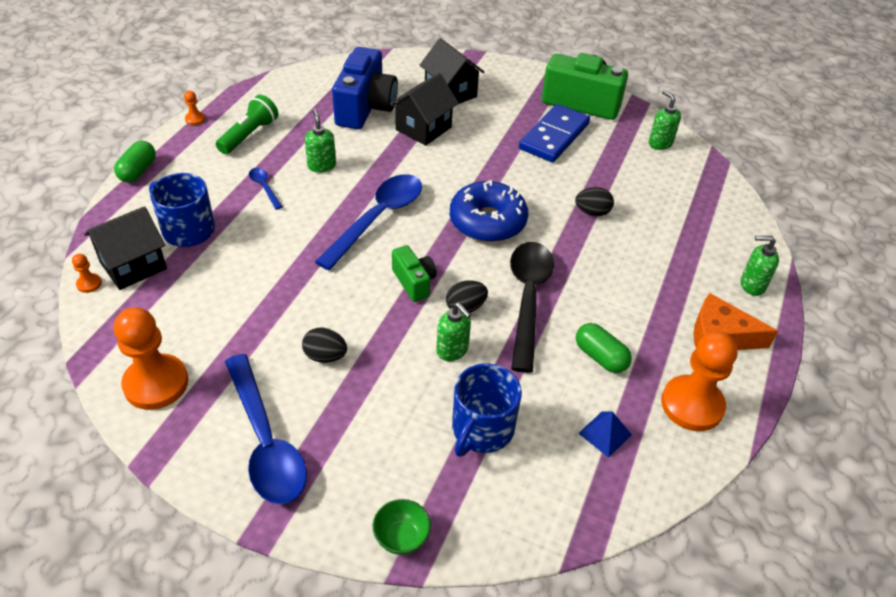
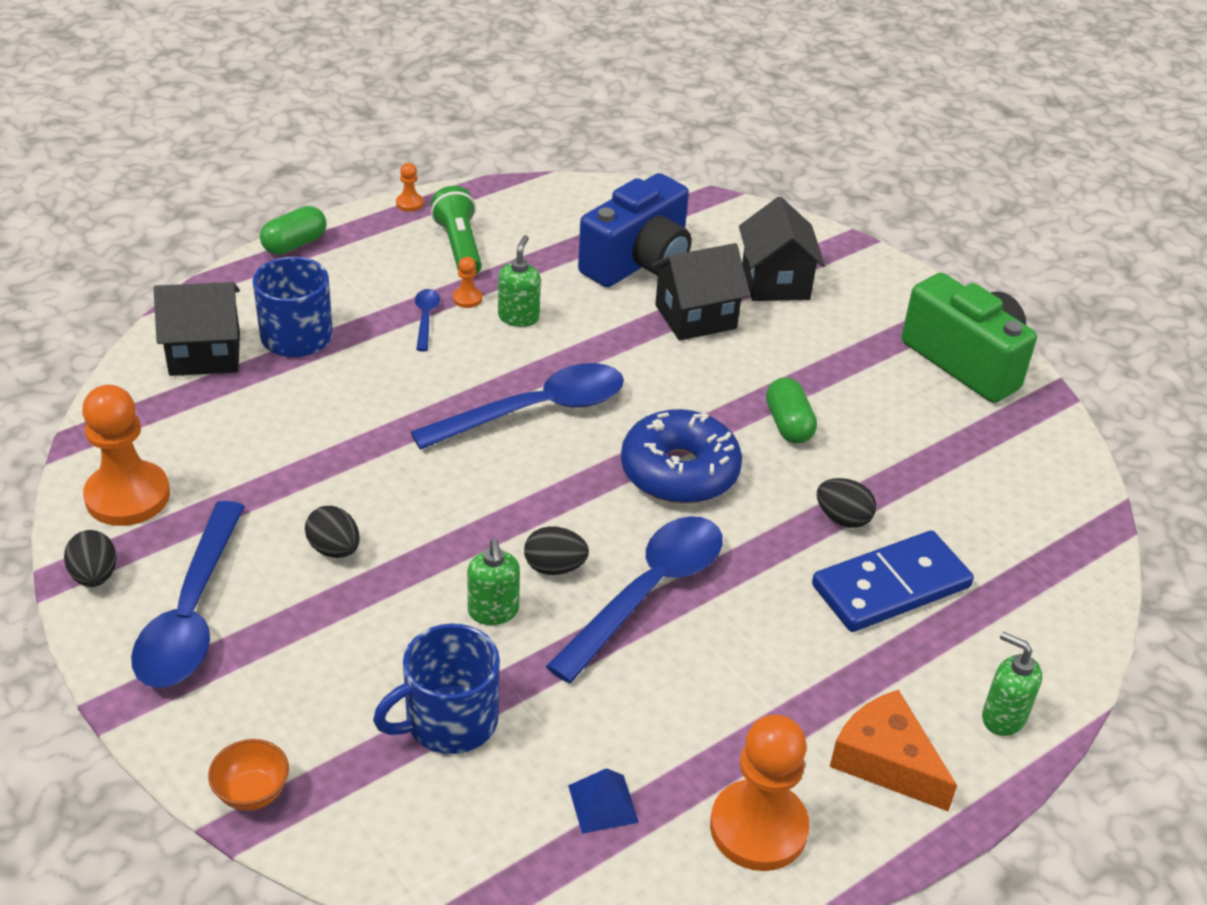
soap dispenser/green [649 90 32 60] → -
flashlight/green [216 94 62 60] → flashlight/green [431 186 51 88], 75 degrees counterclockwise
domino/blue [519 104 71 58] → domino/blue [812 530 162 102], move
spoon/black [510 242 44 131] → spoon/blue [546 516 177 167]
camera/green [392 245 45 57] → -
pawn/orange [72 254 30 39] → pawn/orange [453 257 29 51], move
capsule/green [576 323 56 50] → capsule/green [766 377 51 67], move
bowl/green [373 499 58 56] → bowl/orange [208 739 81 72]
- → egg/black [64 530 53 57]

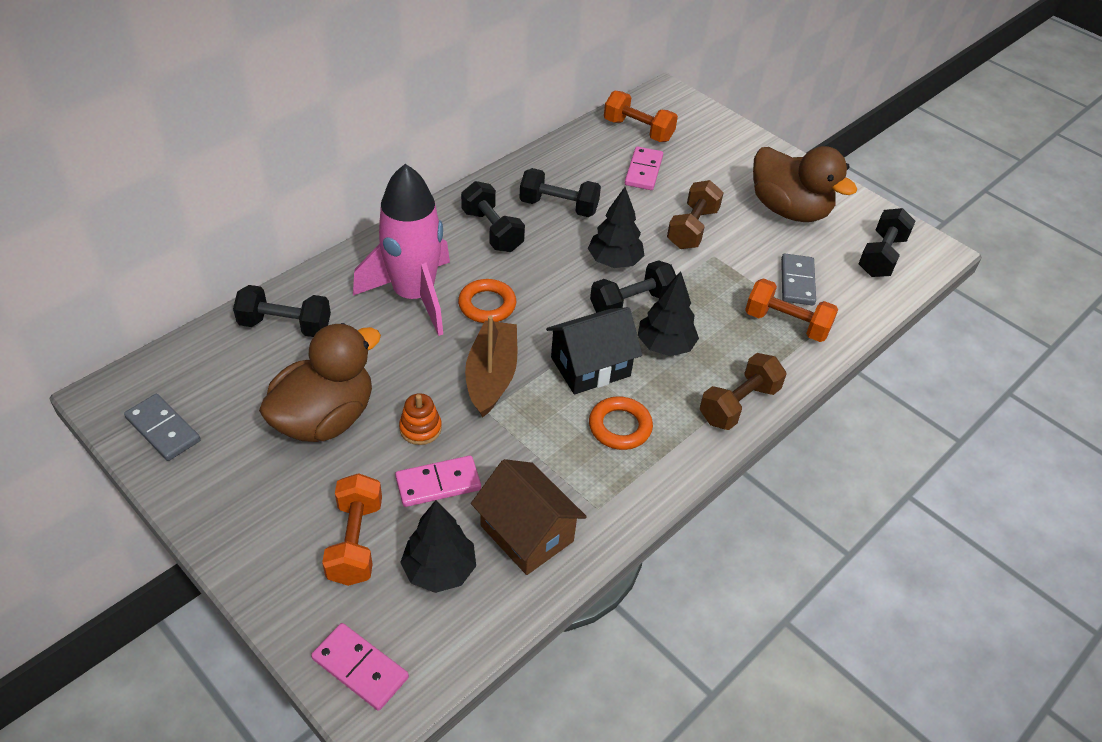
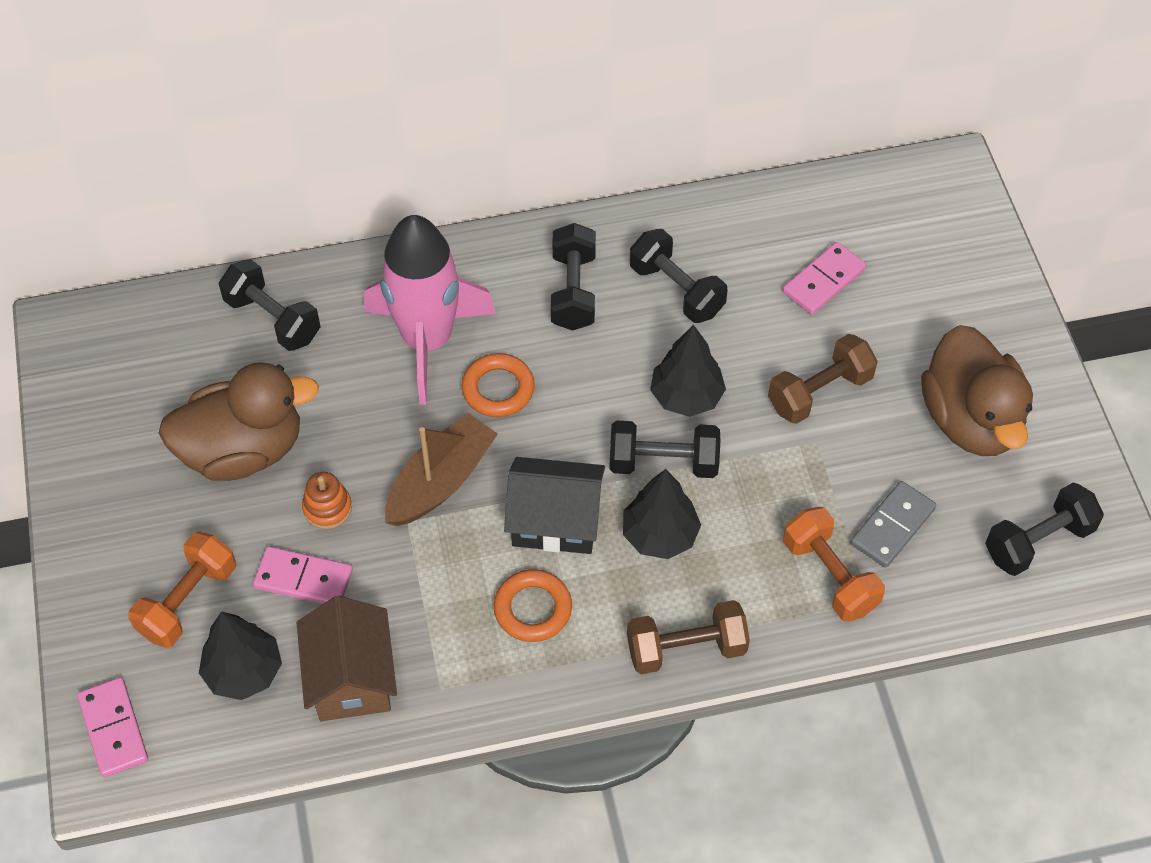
dumbbell/orange [604 91 74 51] → -
domino/grey [124 394 77 67] → -

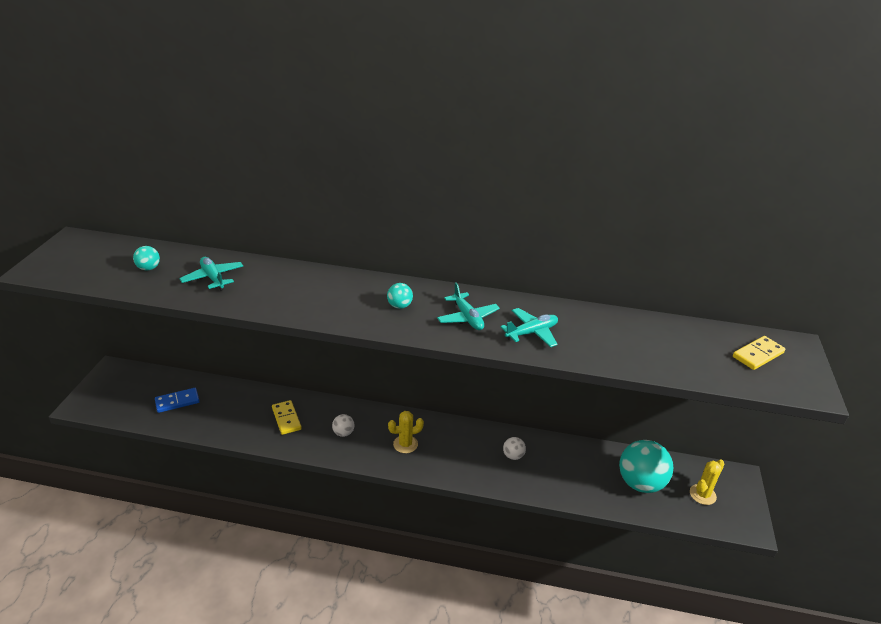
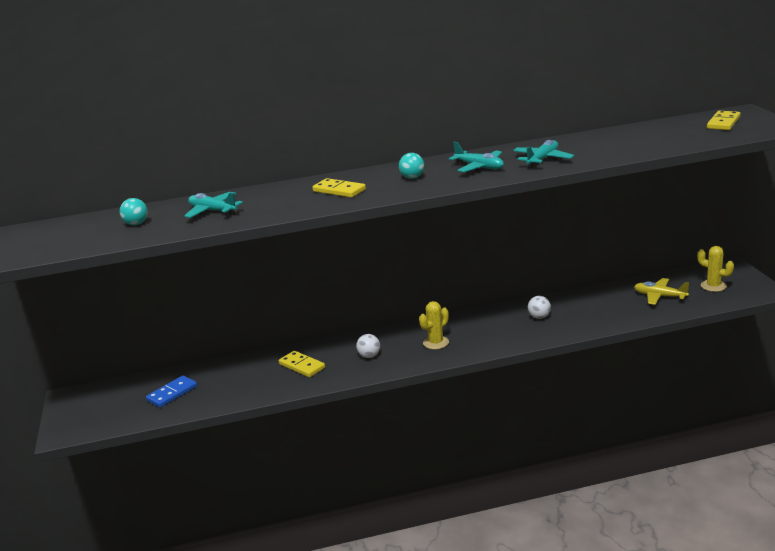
ball/turquoise [619 440 55 53] → plane/yellow [634 278 55 27]
cactus/yellow [690 459 34 46] → cactus/yellow [697 246 37 46], 75 degrees counterclockwise
- → domino/yellow [312 178 54 20]

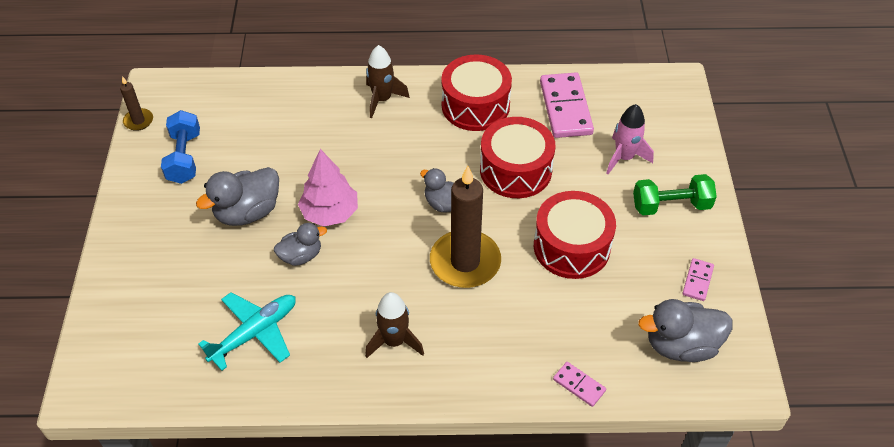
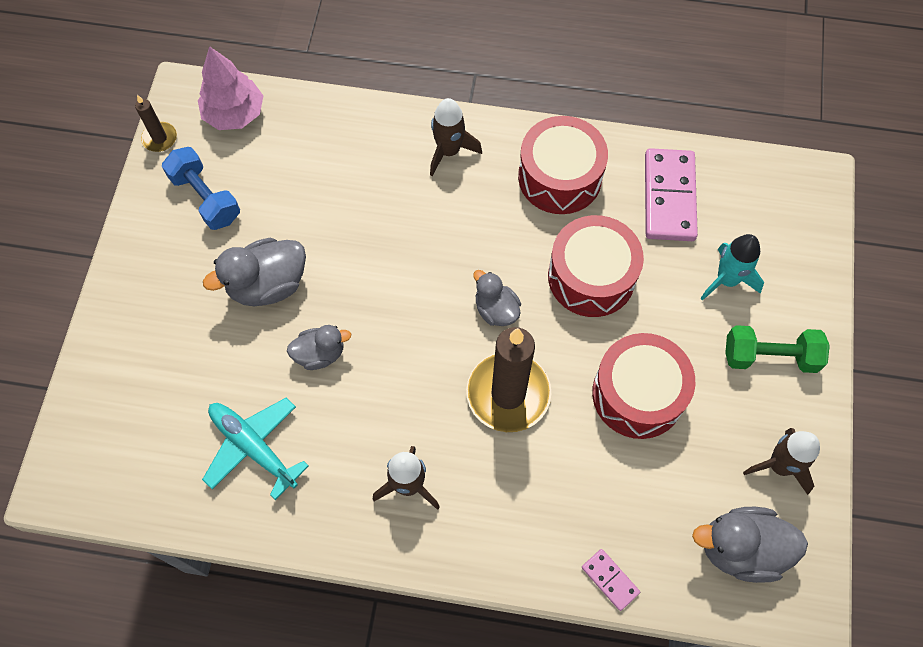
rocket/pink [606 104 48 70] → rocket/turquoise [700 234 64 67]
dumbbell/blue [161 110 39 74] → dumbbell/blue [162 147 78 83], 45 degrees counterclockwise
tree/pink [298 149 60 78] → tree/pink [198 46 65 84], move
domino/pink [682 258 32 43] → rocket/brown [743 428 77 67]
plane/turquoise [198 292 98 79] → plane/turquoise [202 398 107 102], 105 degrees counterclockwise

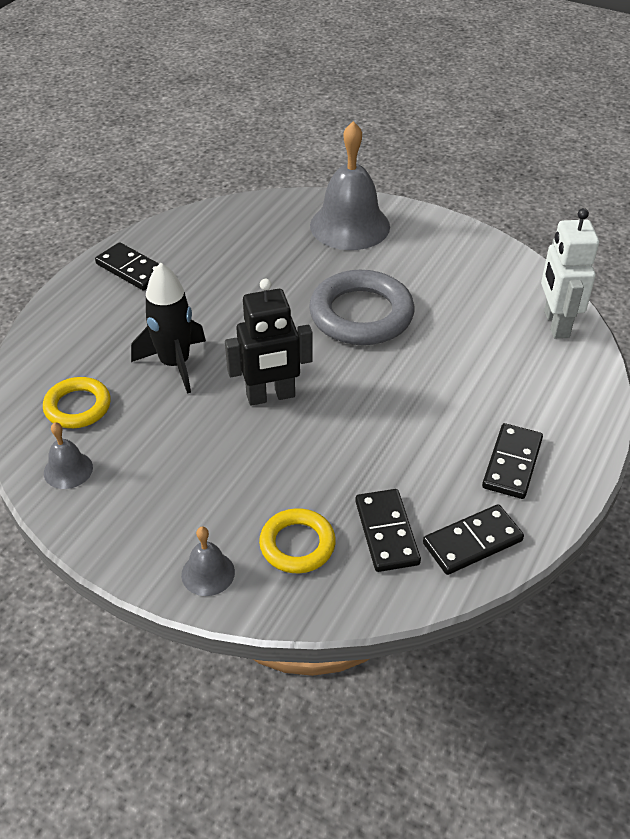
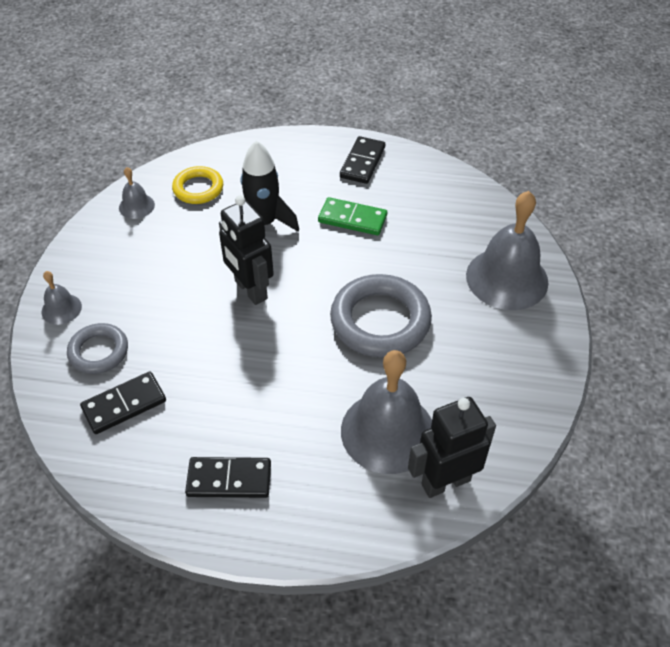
robot/white [541 208 58 130] → robot/black [408 397 88 101]
domino/black [423 504 101 71] → -
ring/yellow [259 508 77 65] → ring/grey [67 323 61 51]
- → domino/green [318 197 69 38]
- → bell/grey [341 350 91 124]

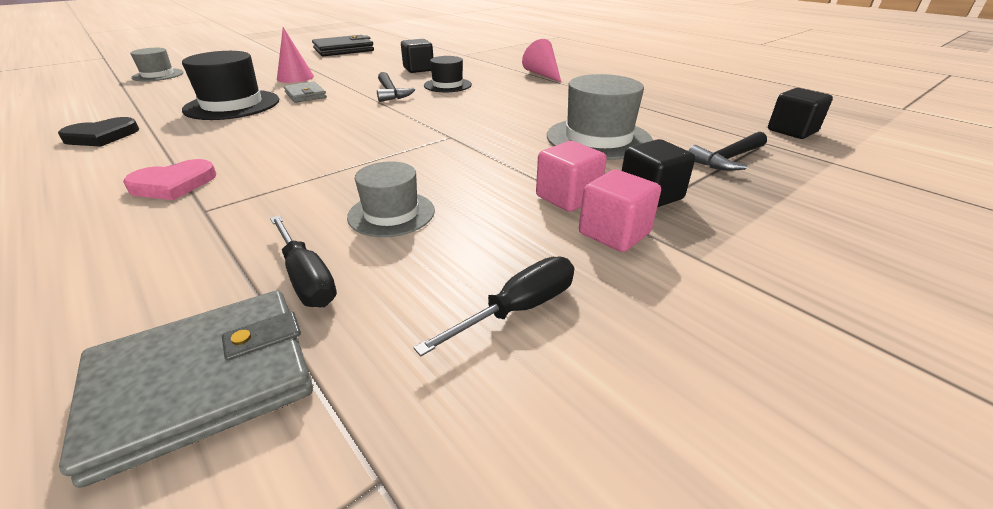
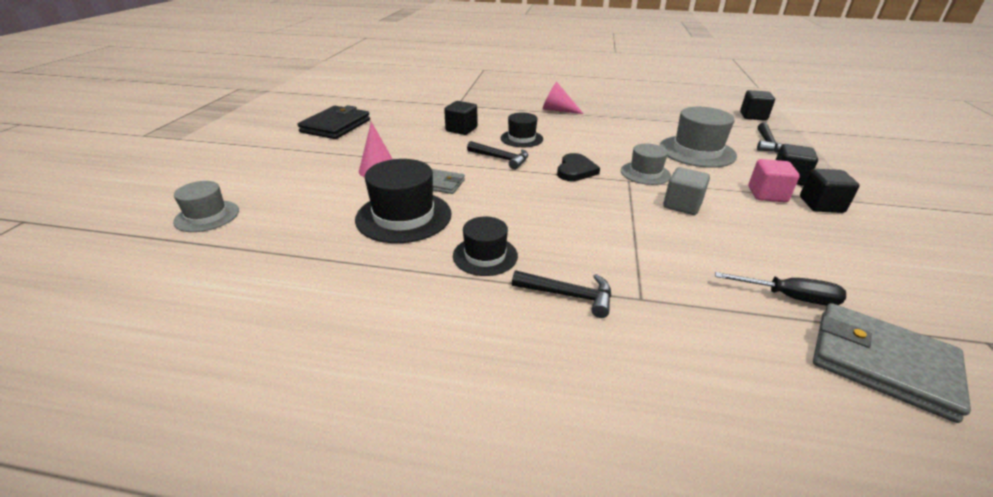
heart/black [58 117 81 30] → heart/black [557 153 43 28], move
heart/pink [123 159 94 41] → hammer/black [512 270 99 48]
hat/grey [347 161 88 76] → hat/grey [621 144 50 41], move
cube/pink [579 169 82 83] → cube/black [800 169 60 44]
screwdriver/black [413 256 161 100] → -
wallet/grey [59 290 254 198] → wallet/grey [813 303 158 120], 75 degrees counterclockwise
- → cube/grey [663 167 47 48]
- → hat/black [453 217 65 59]

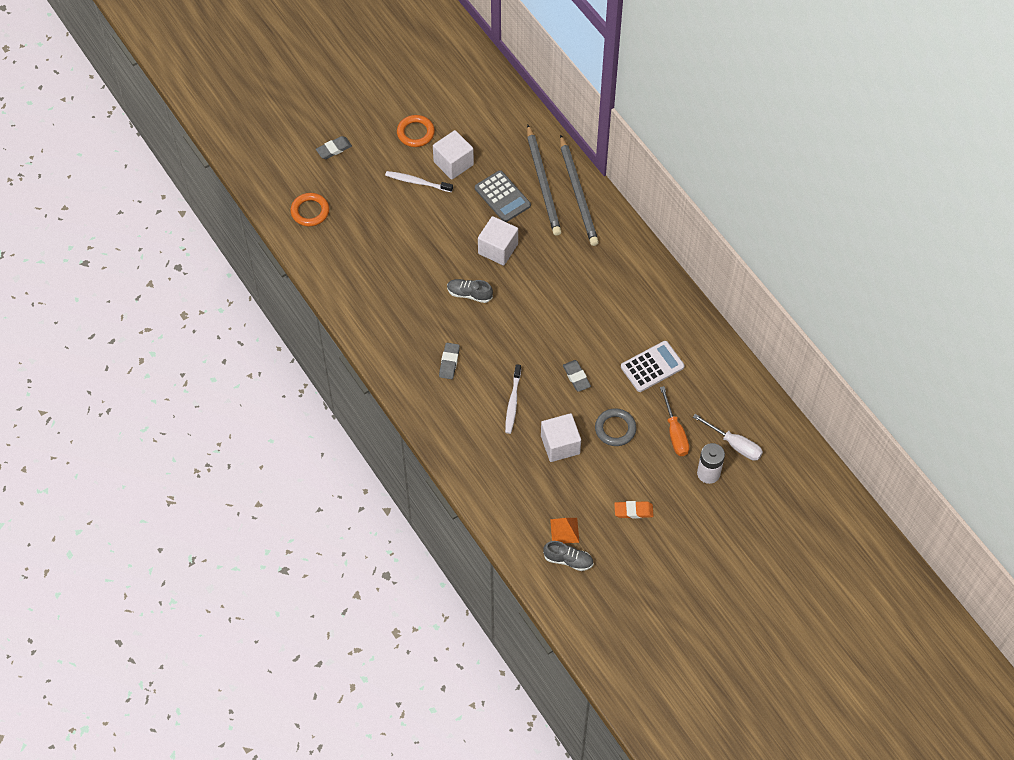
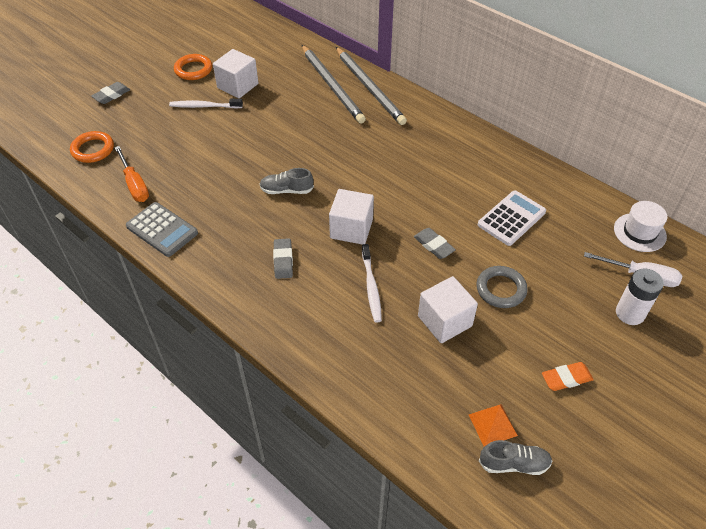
calculator/grey [475 170 56 52] → calculator/grey [126 202 72 55], move
cube/white [478 216 40 50] → cube/white [329 189 45 56], move
screwdriver/orange [660 386 29 70] → screwdriver/orange [114 146 35 56], move
- → hat/white [614 201 53 51]

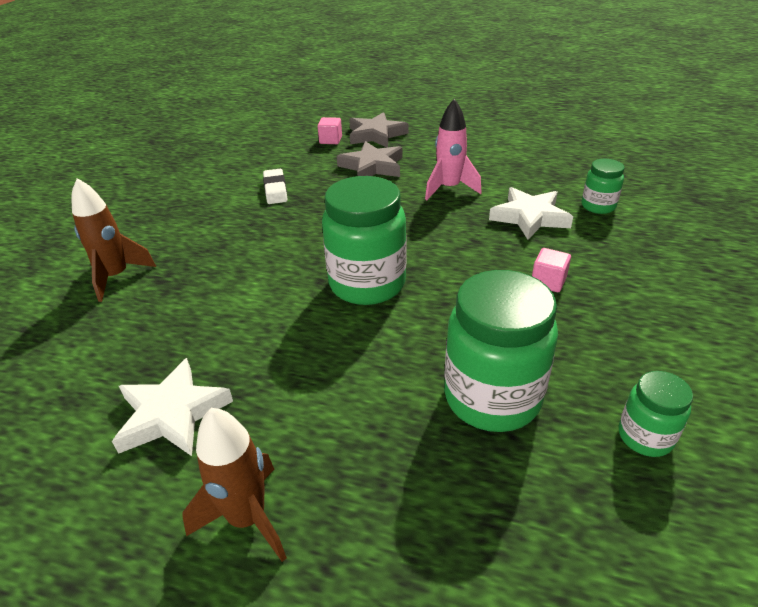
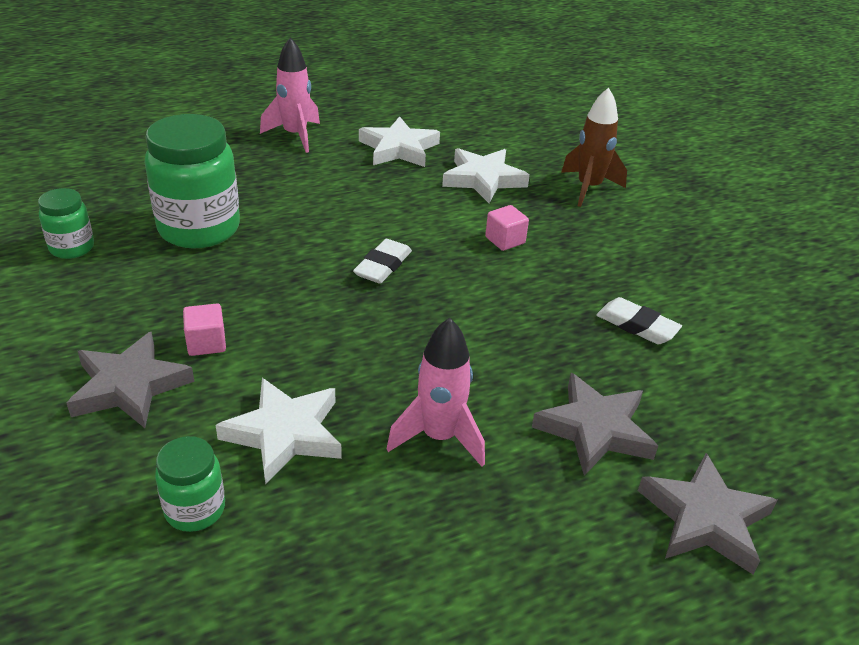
cube/pink [318 117 24 27] → cube/pink [485 205 44 46], move
jar/green [322 176 85 129] → eraser/white [353 239 59 45]
rocket/brown [183 408 104 154] → rocket/pink [260 37 60 116]
- → star/white [442 148 88 55]
- → star/grey [67 332 127 96]

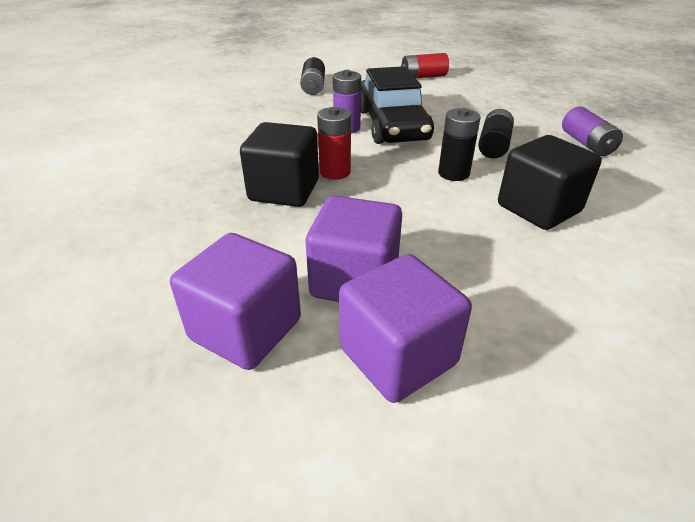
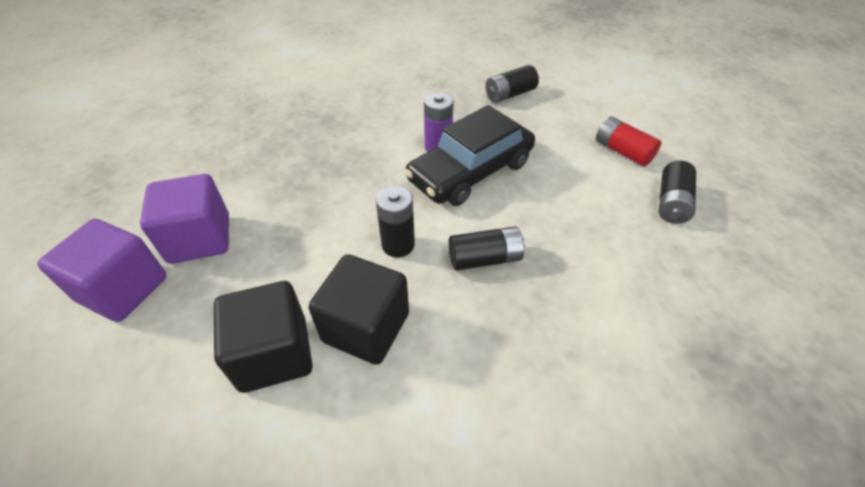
battery/purple [562 106 61 50] → -
battery/red [317 107 34 73] → -
cube/black [240 122 79 85] → cube/black [214 281 98 112], move
cube/purple [170 233 131 137] → -
- → battery/black [658 161 38 63]

